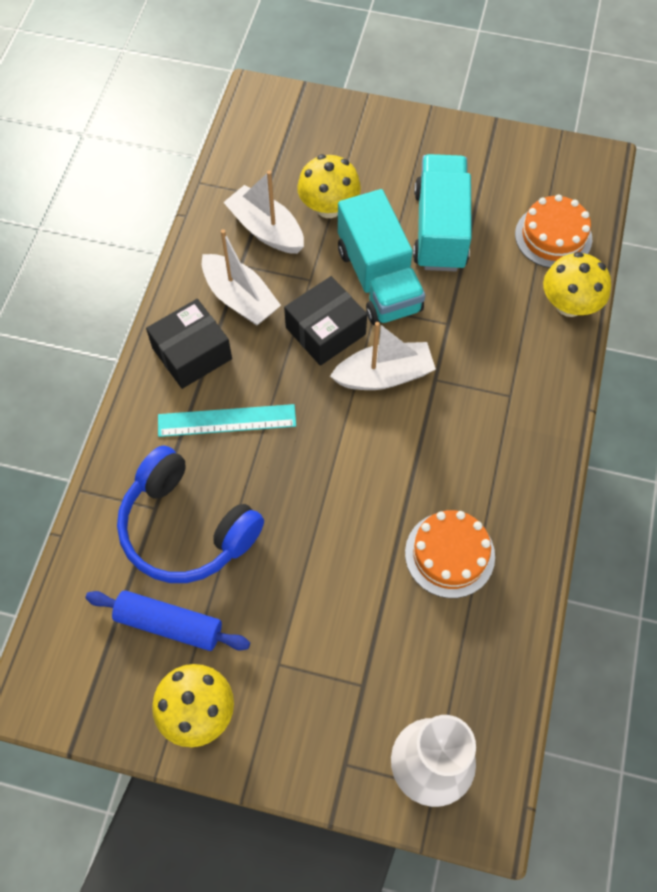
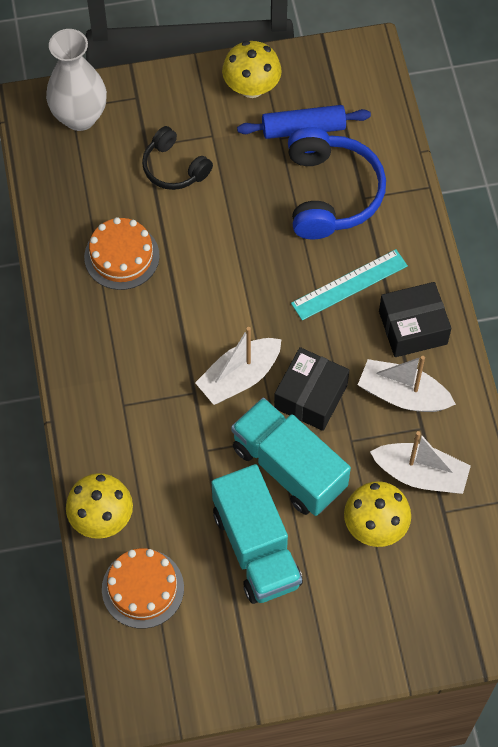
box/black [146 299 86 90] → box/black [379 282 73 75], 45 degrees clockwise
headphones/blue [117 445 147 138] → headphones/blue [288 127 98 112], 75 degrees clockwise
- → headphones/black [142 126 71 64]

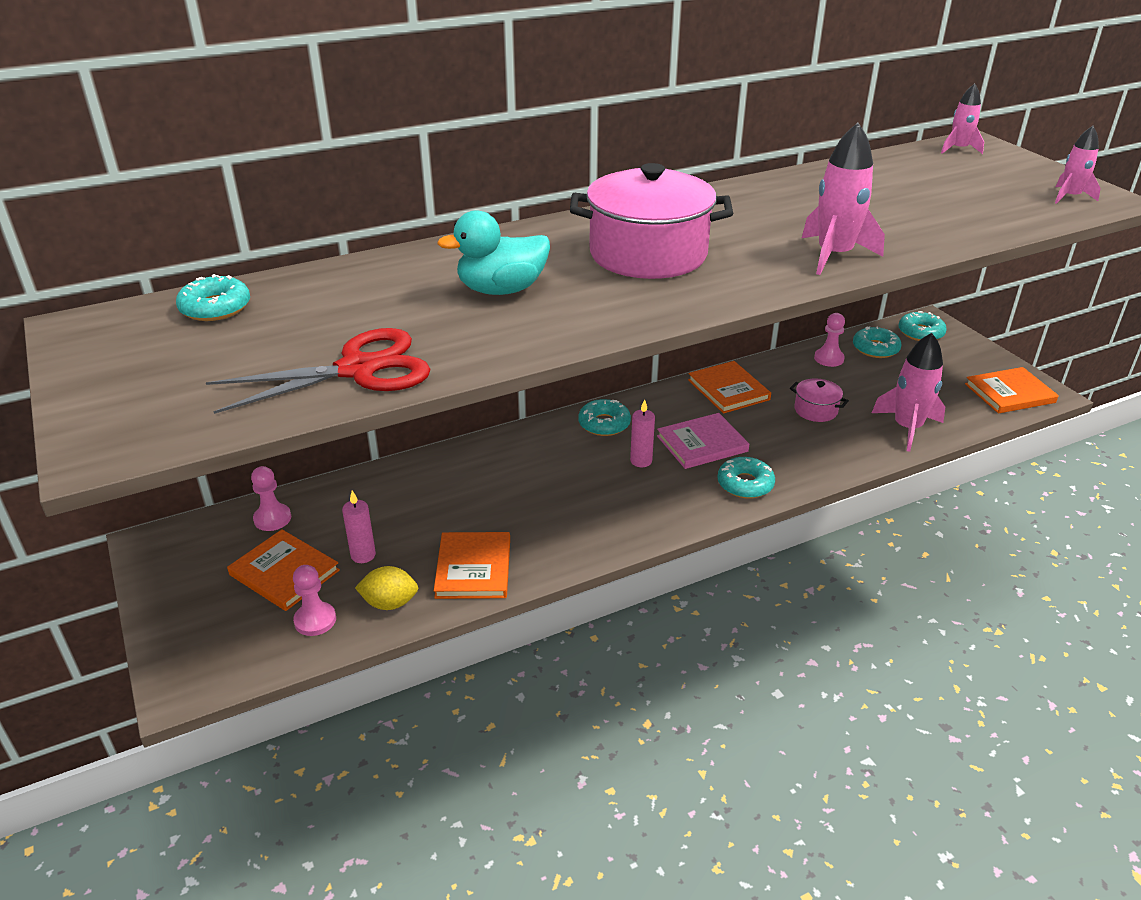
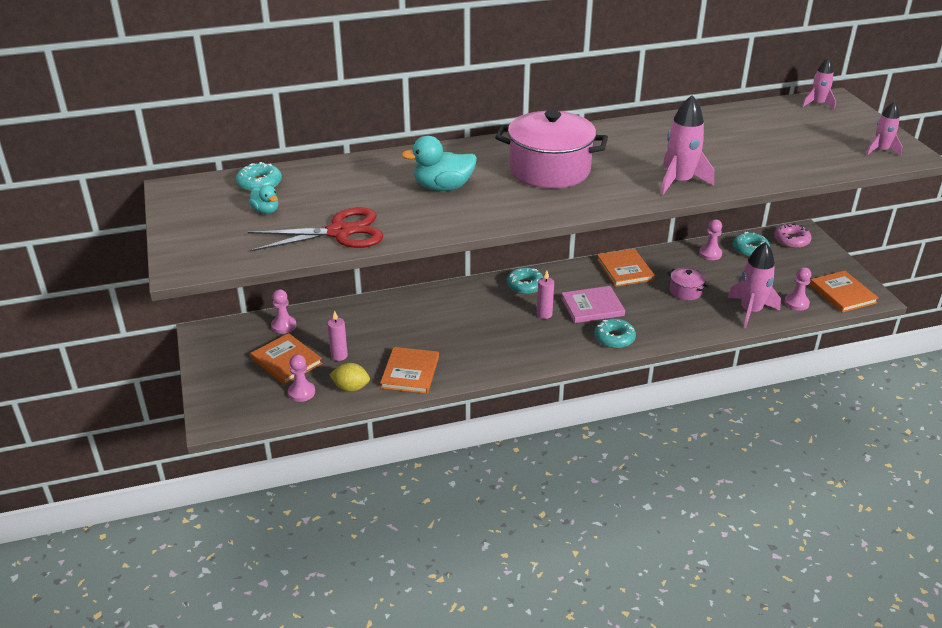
donut/turquoise [899 311 48 30] → donut/pink [774 223 37 25]
book/orange [965 367 94 47] → book/orange [809 271 70 42], 75 degrees clockwise
- → duck/turquoise [249 185 29 29]
- → pawn/pink [784 267 27 43]

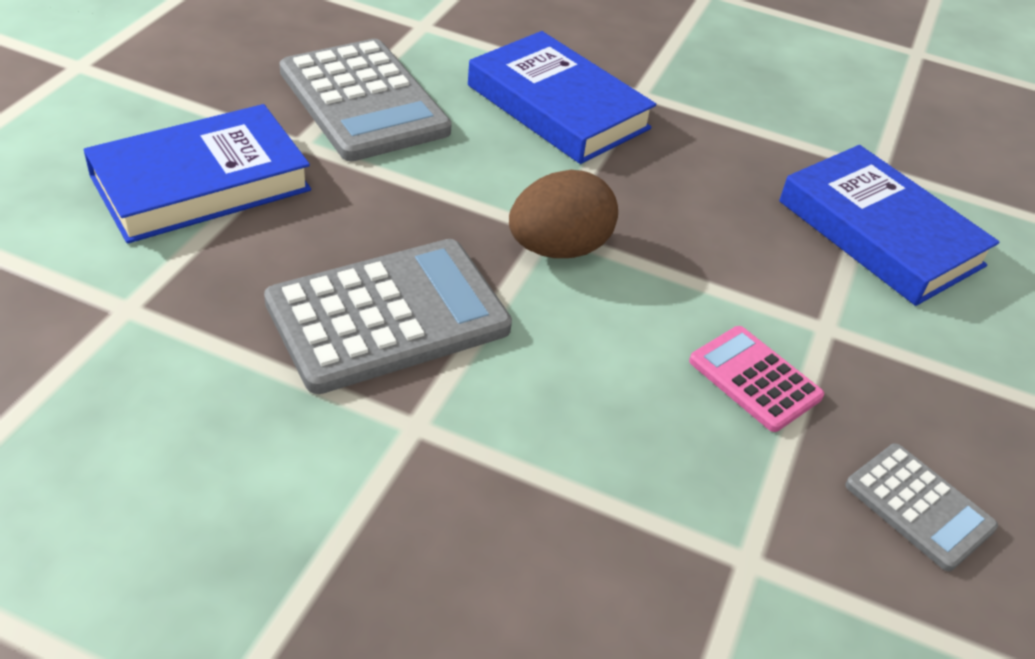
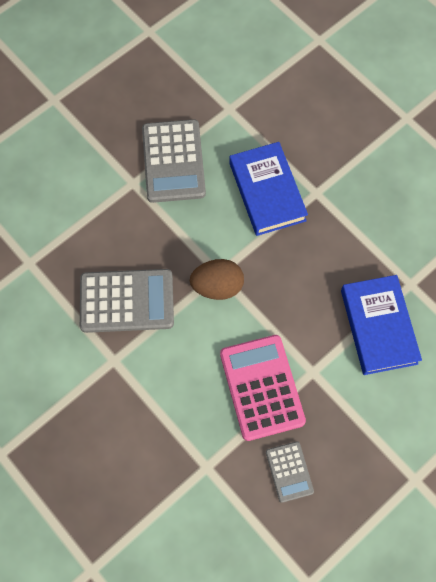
book/blue [84 104 227 140] → -
calculator/pink [689 326 135 106] → calculator/pink [220 335 86 106], x1.85

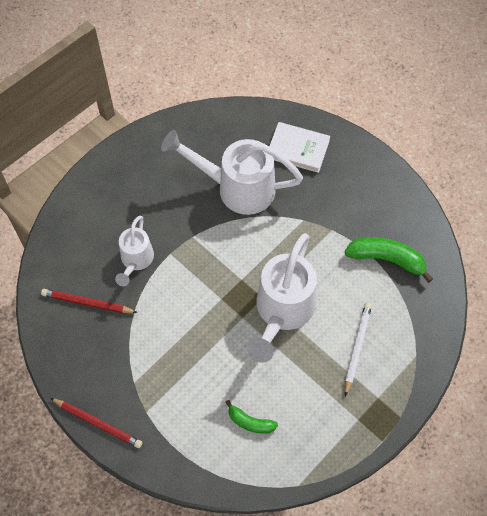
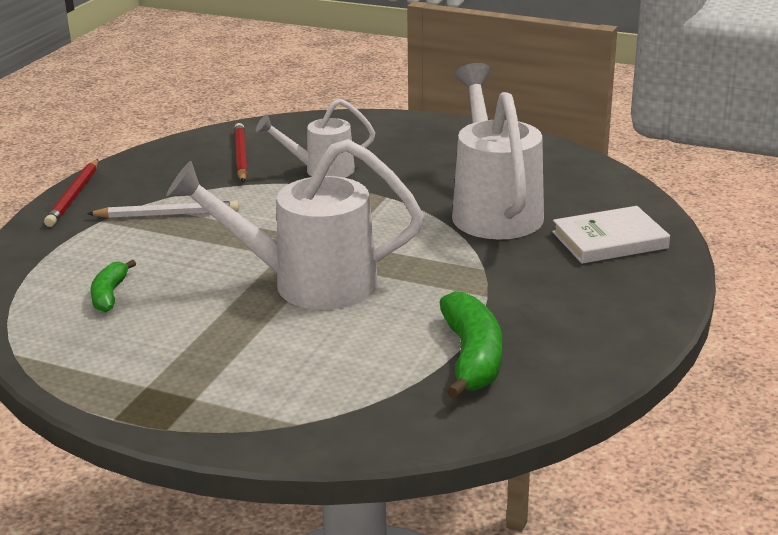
book/white [270 122 60 51] → book/white [552 206 118 58], 75 degrees clockwise
pencil/white [345 302 27 94] → pencil/white [87 201 152 17], move

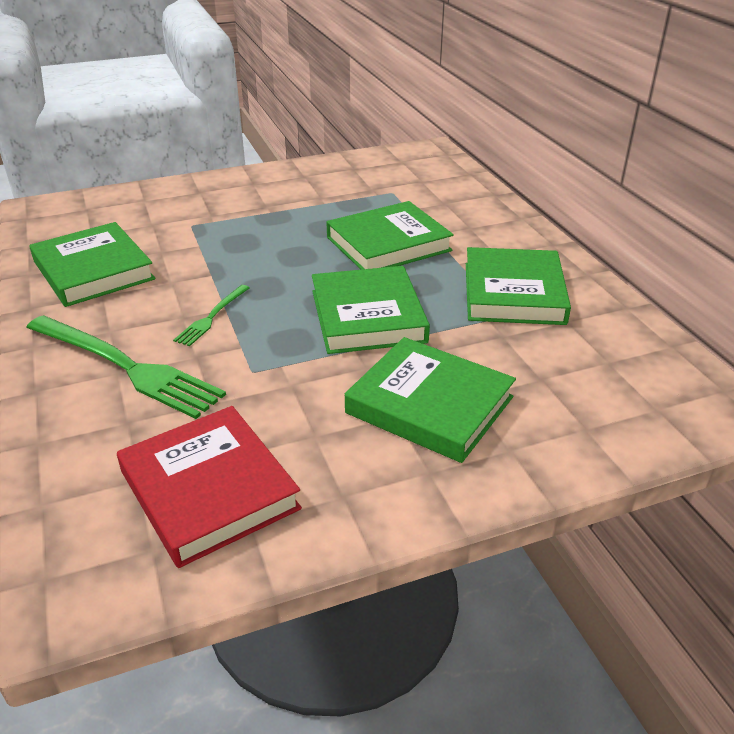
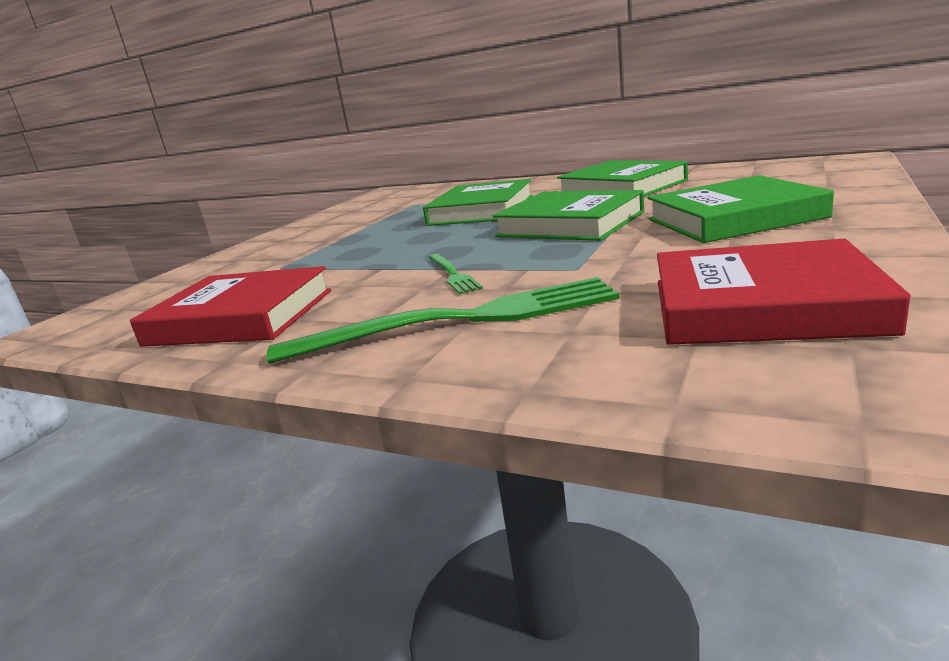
book/green [30 222 125 85] → book/red [130 266 201 81]

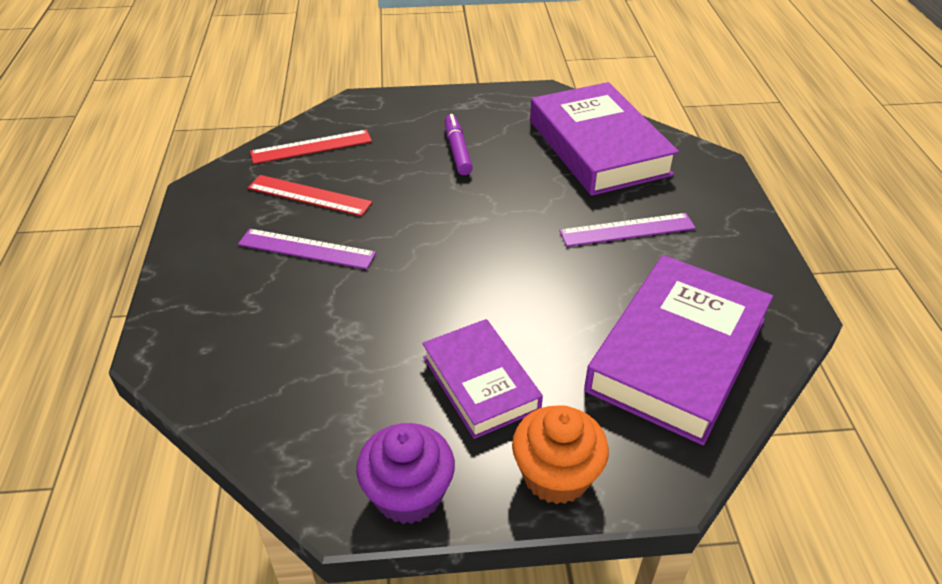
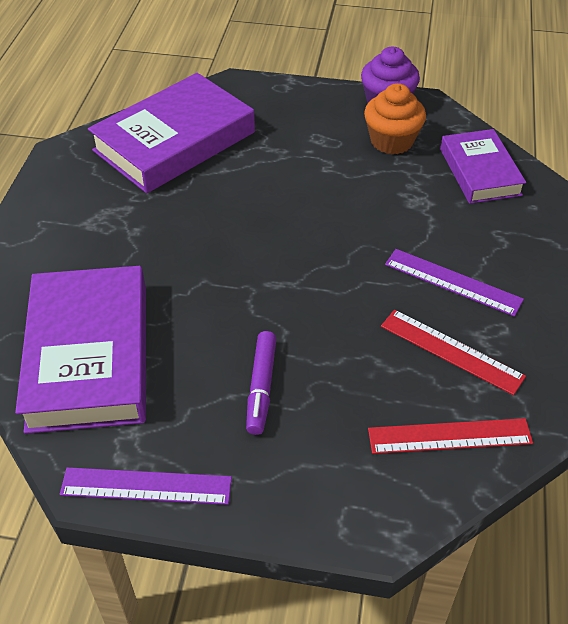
ruler/purple [559 213 137 34] → ruler/purple [60 467 172 38], move
book/purple [422 319 121 120] → book/purple [440 129 86 75], move
cupcake/orange [512 405 97 99] → cupcake/orange [364 83 62 72], move

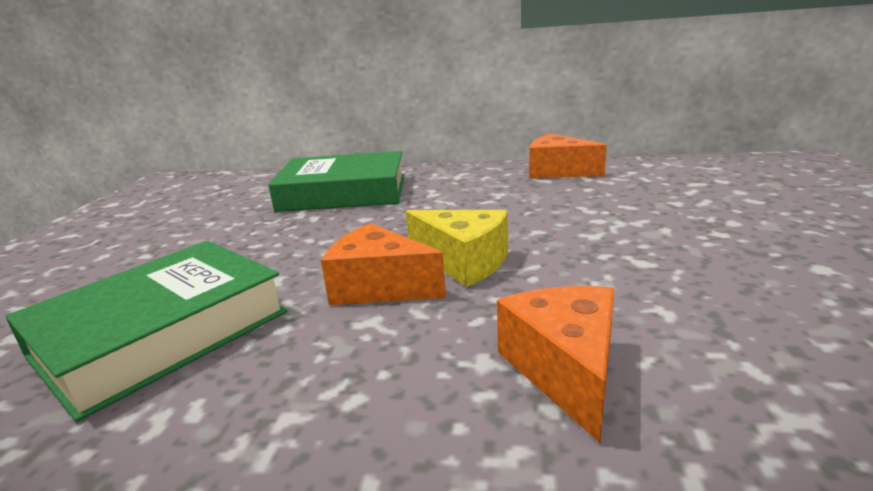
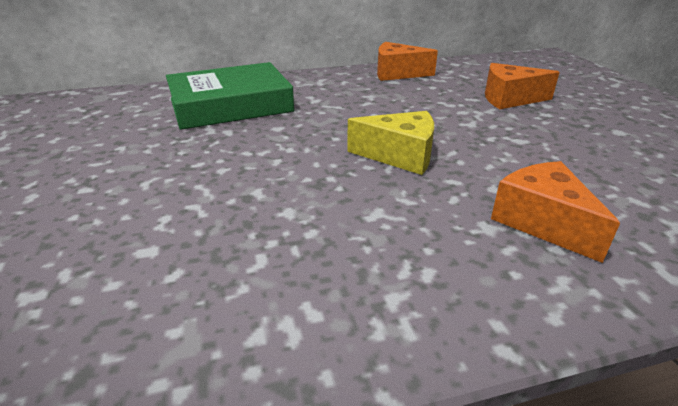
cheese/orange [321 223 125 82] → cheese/orange [485 63 75 46], move
book/green [5 241 282 181] → -

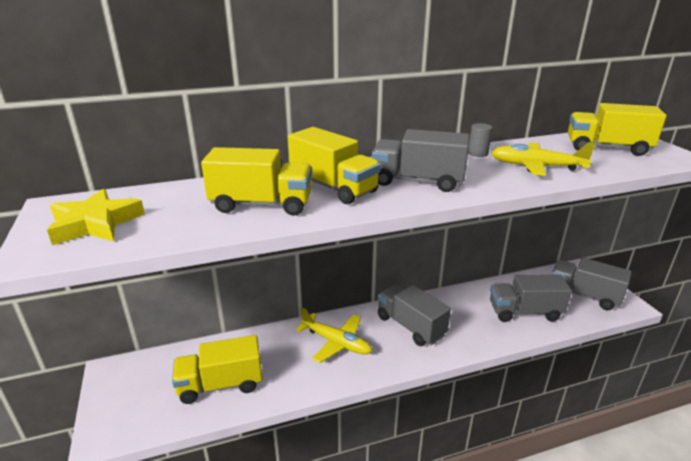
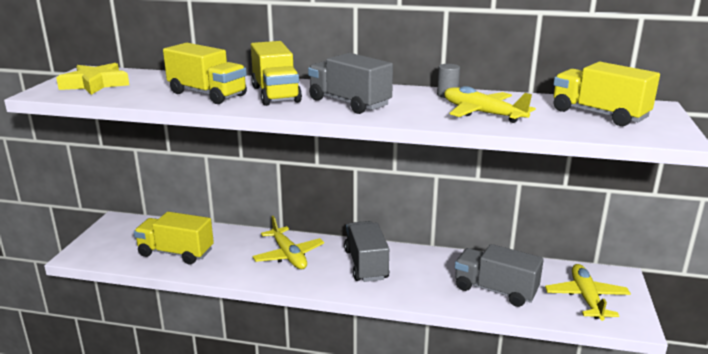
truck/grey [552 258 79 52] → plane/yellow [545 264 86 57]

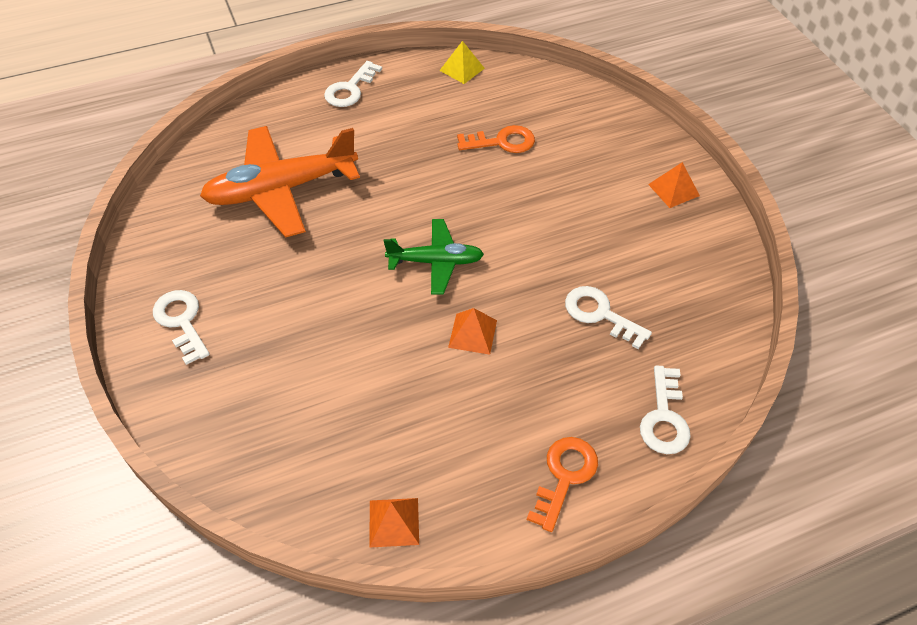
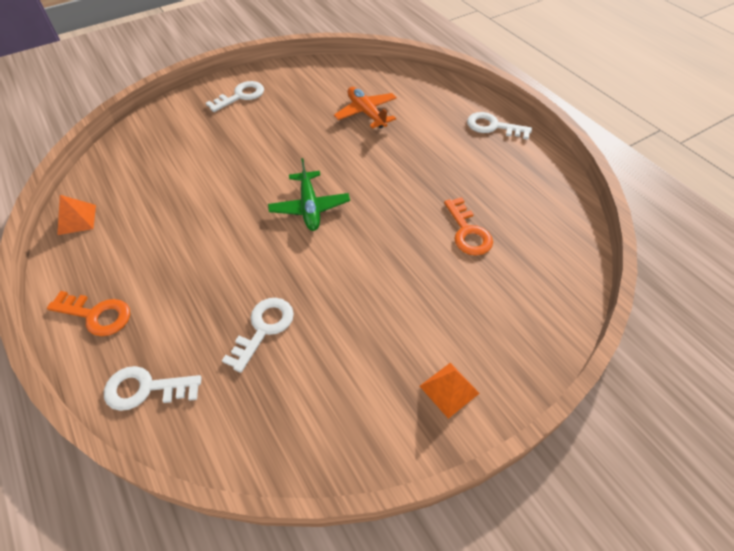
pyramid/yellow [439 41 46 43] → -
plane/orange [200 126 160 112] → plane/orange [334 87 63 42], x0.58
pyramid/orange [448 308 49 47] → -

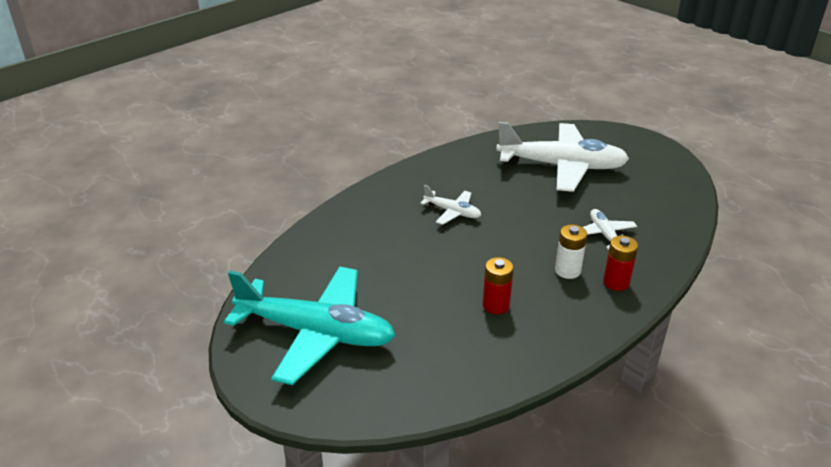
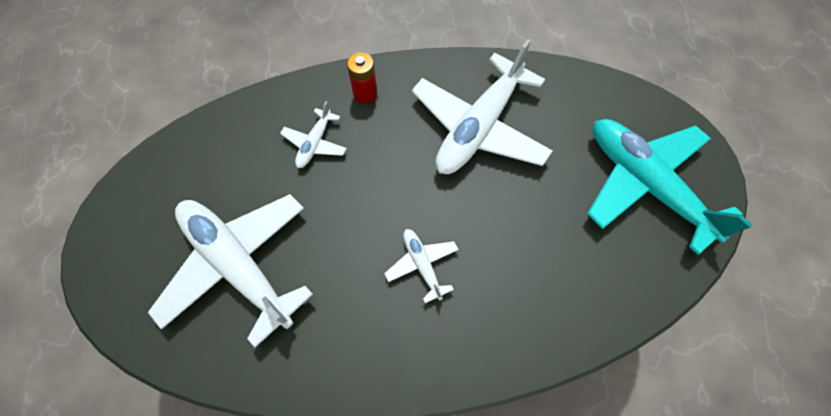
battery/white [555 225 32 54] → -
battery/red [483 257 31 57] → plane/white [412 39 141 135]

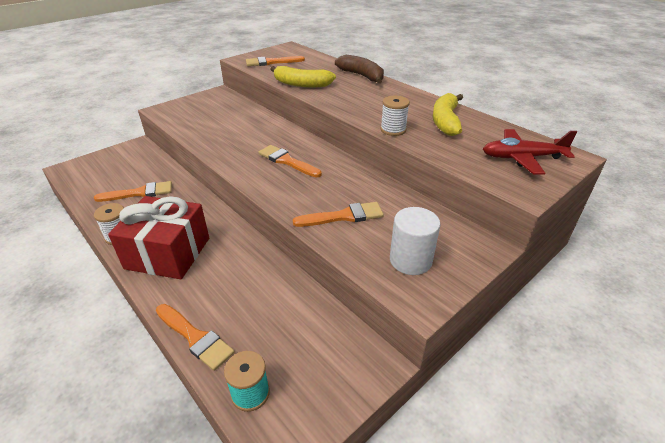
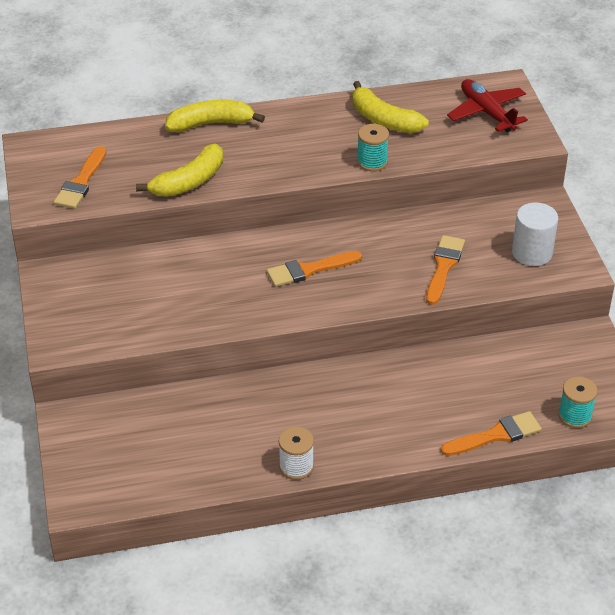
banana/brown [335 55 49 29] → banana/yellow [165 100 100 32]
spool/white [381 96 29 40] → spool/turquoise [357 124 32 48]
plane/red [483 129 94 46] → plane/red [447 79 81 53], 120 degrees clockwise
brush/orange [94 181 78 21] → -
gift/red [108 196 101 83] → -

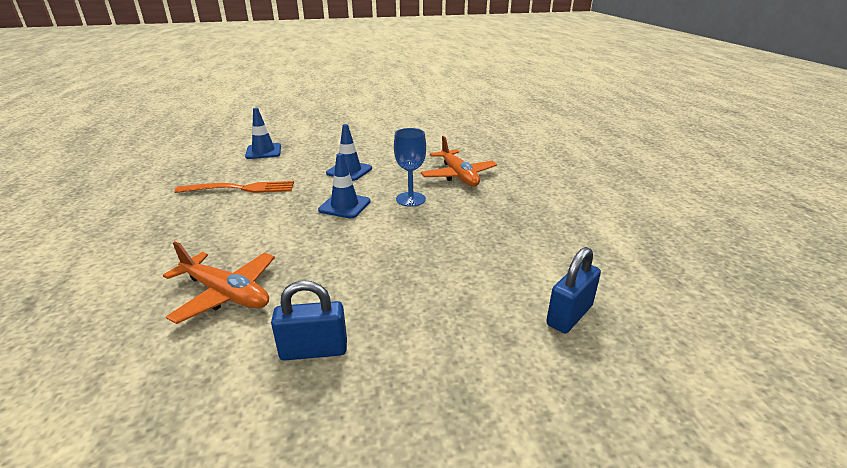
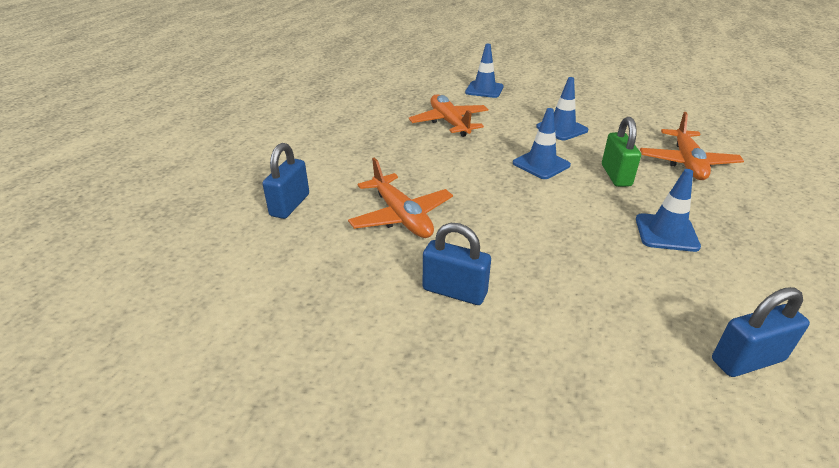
goblet/blue [394 128 32 79] → padlock/green [602 117 39 70]
fork/orange [175 181 119 12] → plane/orange [409 94 80 43]
- → padlock/blue [262 143 47 76]
- → traffic cone/blue [636 169 65 83]

